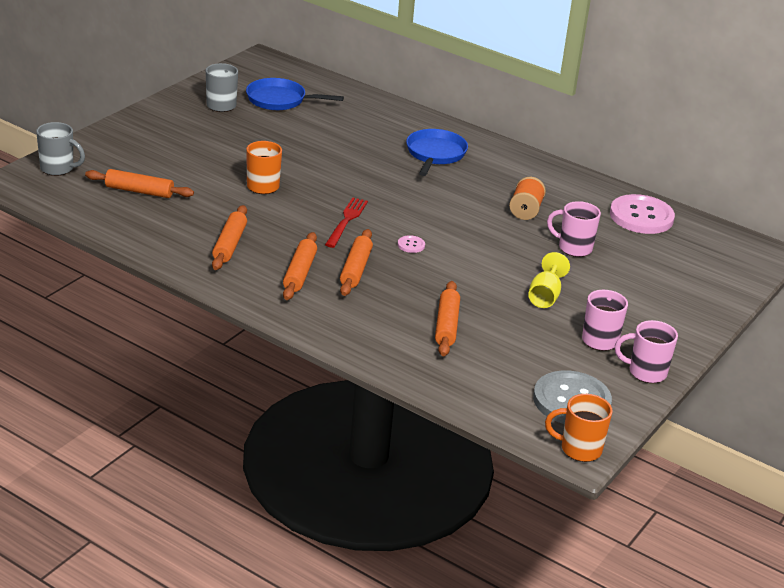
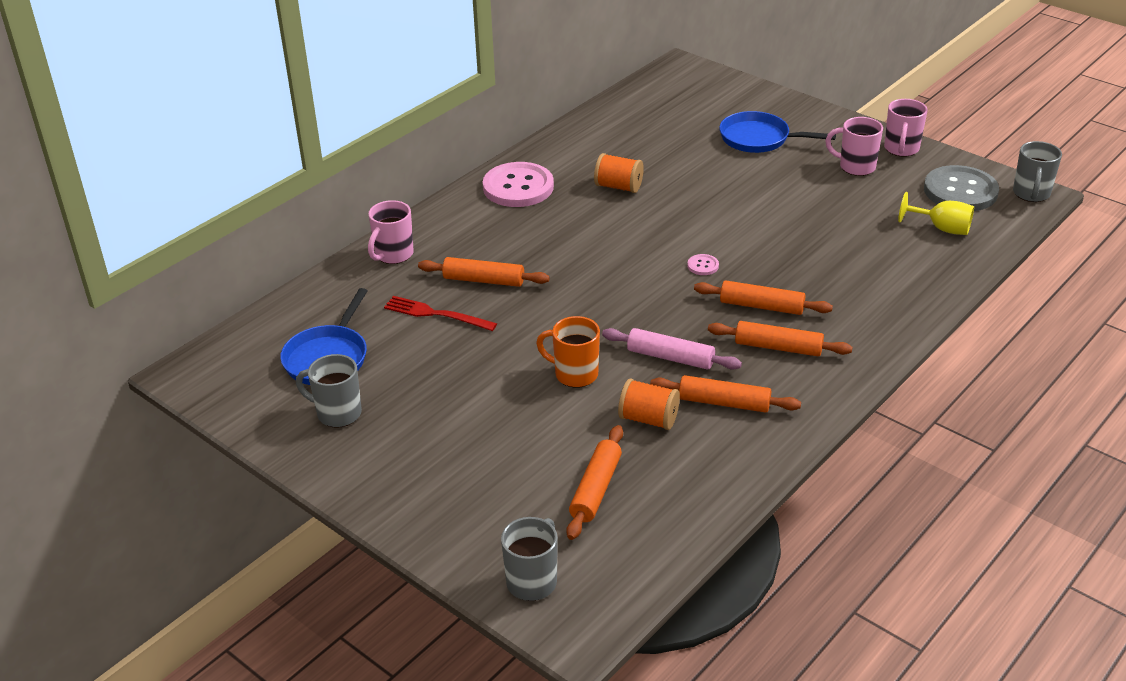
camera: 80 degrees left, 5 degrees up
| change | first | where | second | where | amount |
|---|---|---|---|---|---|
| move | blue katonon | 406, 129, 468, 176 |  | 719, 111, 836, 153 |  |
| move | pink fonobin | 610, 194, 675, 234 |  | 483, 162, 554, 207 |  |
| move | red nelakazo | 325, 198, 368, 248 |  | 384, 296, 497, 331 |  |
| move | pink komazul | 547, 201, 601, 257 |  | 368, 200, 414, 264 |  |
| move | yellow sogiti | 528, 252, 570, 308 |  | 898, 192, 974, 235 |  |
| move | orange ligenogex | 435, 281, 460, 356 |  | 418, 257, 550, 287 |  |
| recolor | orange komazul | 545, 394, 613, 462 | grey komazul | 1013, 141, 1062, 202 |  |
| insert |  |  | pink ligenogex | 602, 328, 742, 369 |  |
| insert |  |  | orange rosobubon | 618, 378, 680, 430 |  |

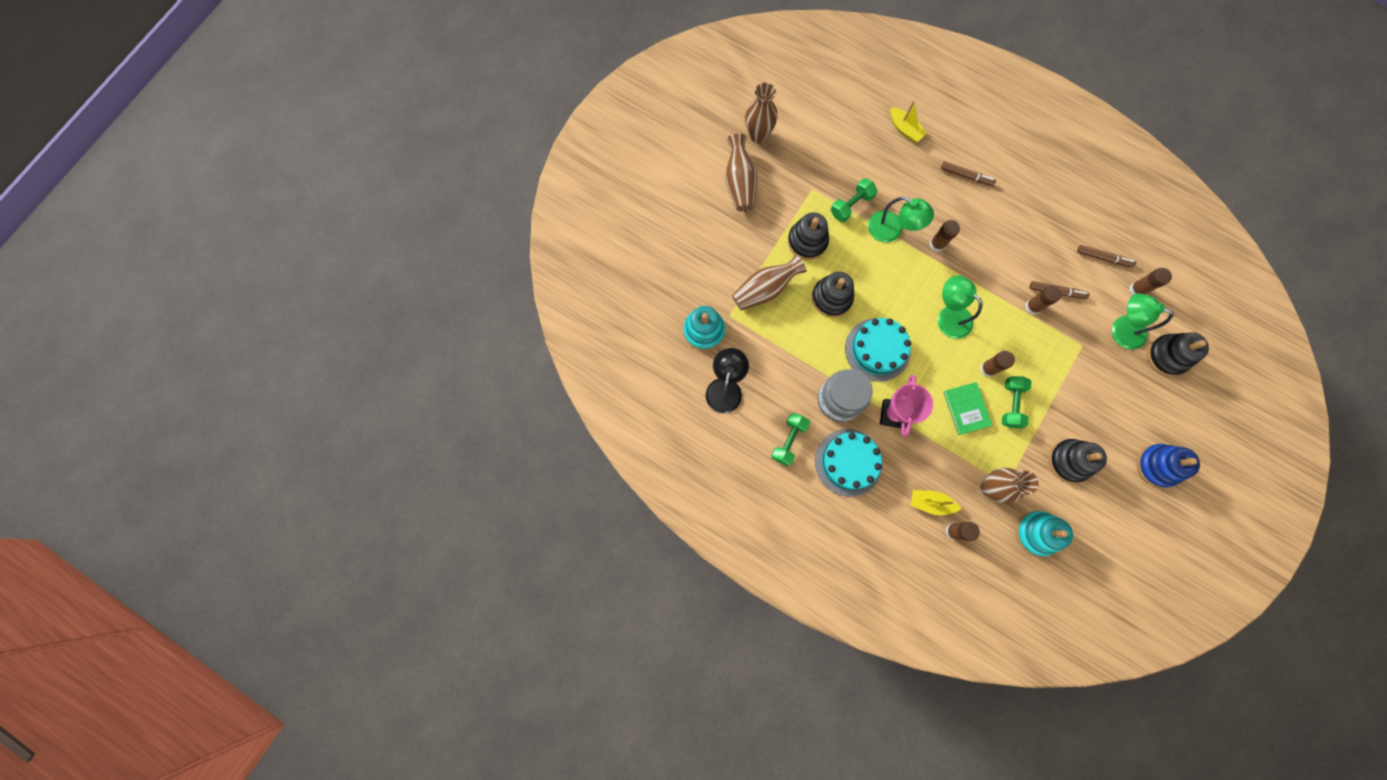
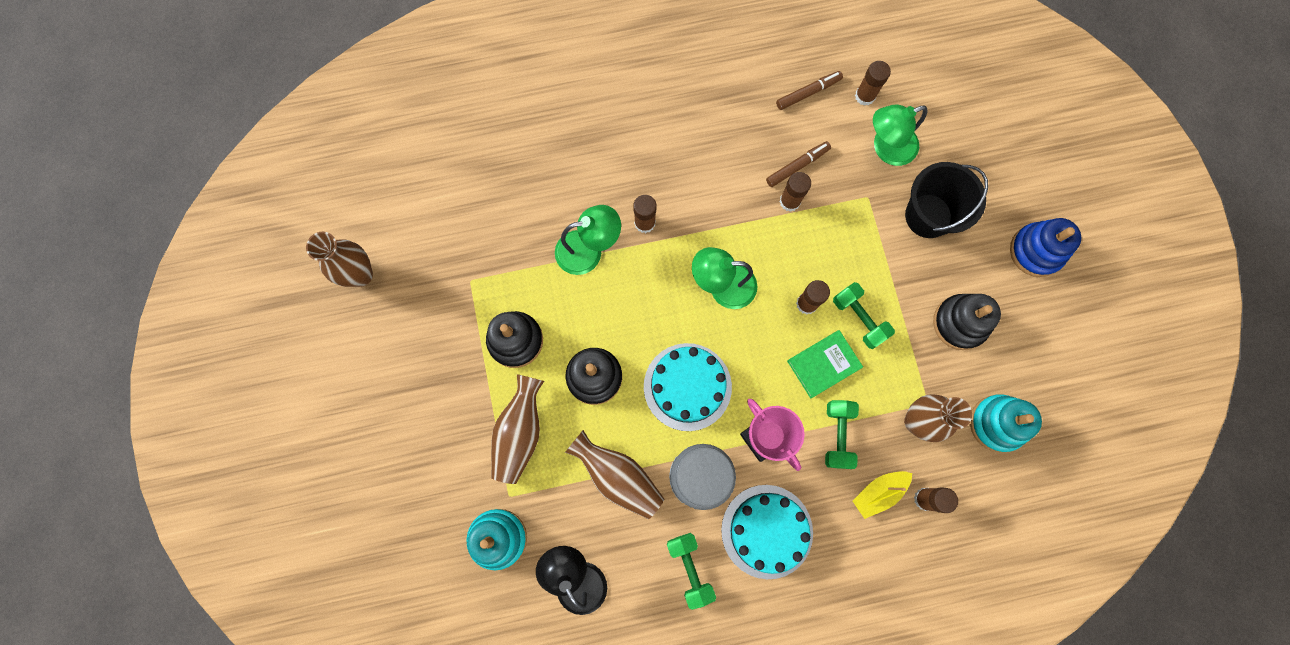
camera: 45 degrees left, 0 degrees up
| change | first | where | second | where | amount |
|---|---|---|---|---|---|
| delete | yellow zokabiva | 890, 100, 927, 143 |  |  |  |
| move | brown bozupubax | 725, 133, 757, 211 |  | 565, 430, 664, 519 |  |
| delete | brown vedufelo | 941, 161, 996, 186 |  |  |  |
| move | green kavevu | 830, 178, 878, 222 |  | 825, 400, 859, 469 |  |
| delete | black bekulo | 1147, 332, 1209, 376 |  |  |  |
| rotate | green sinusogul | 943, 382, 992, 435 |  | 787, 330, 863, 398 | 60 degrees counterclockwise |
| insert |  |  | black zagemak | 905, 162, 988, 238 |  |

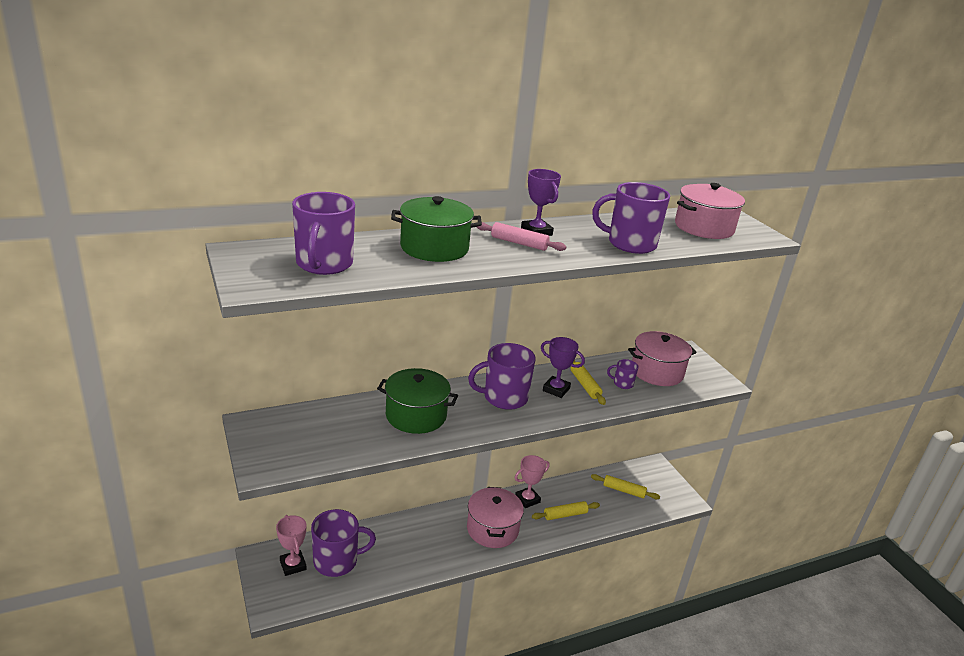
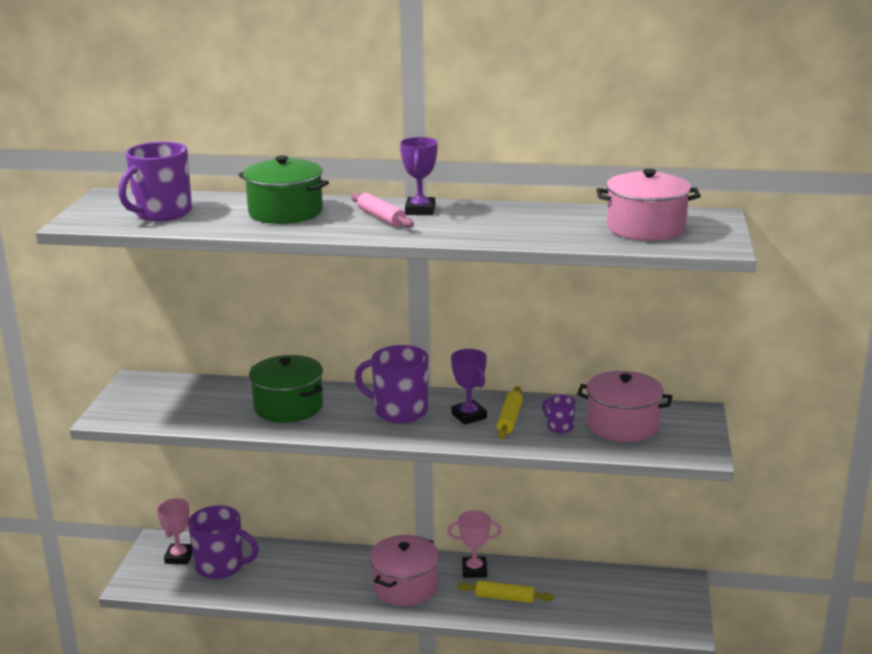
camera: 35 degrees right, 5 degrees down
| change | first | where | second | where | amount |
|---|---|---|---|---|---|
| delete | purple komazul | 592, 182, 670, 254 |  |  |  |
| delete | yellow ligenogex | 591, 474, 660, 499 |  |  |  |

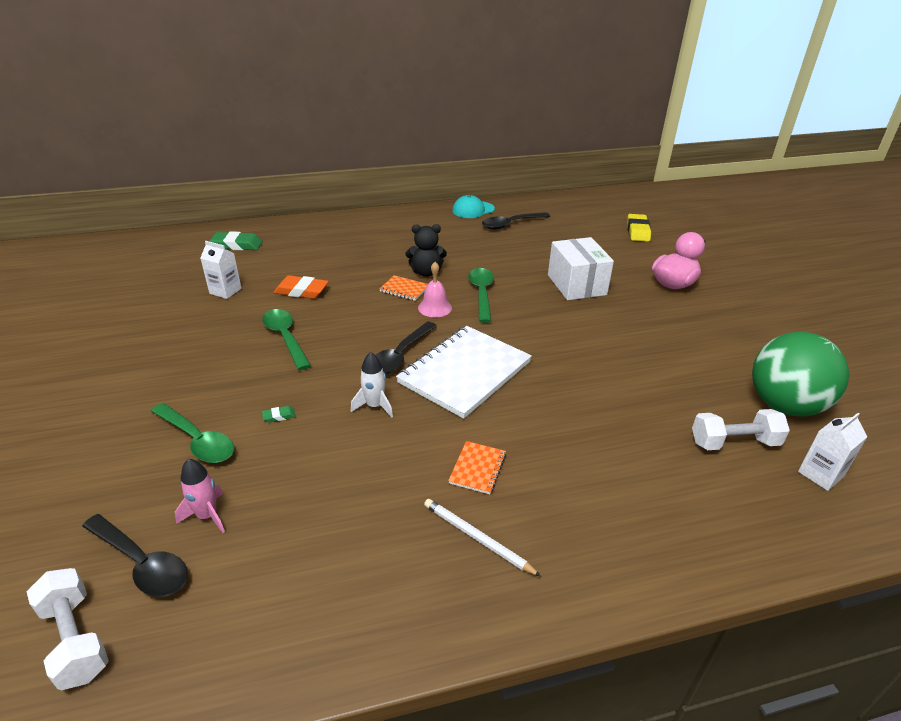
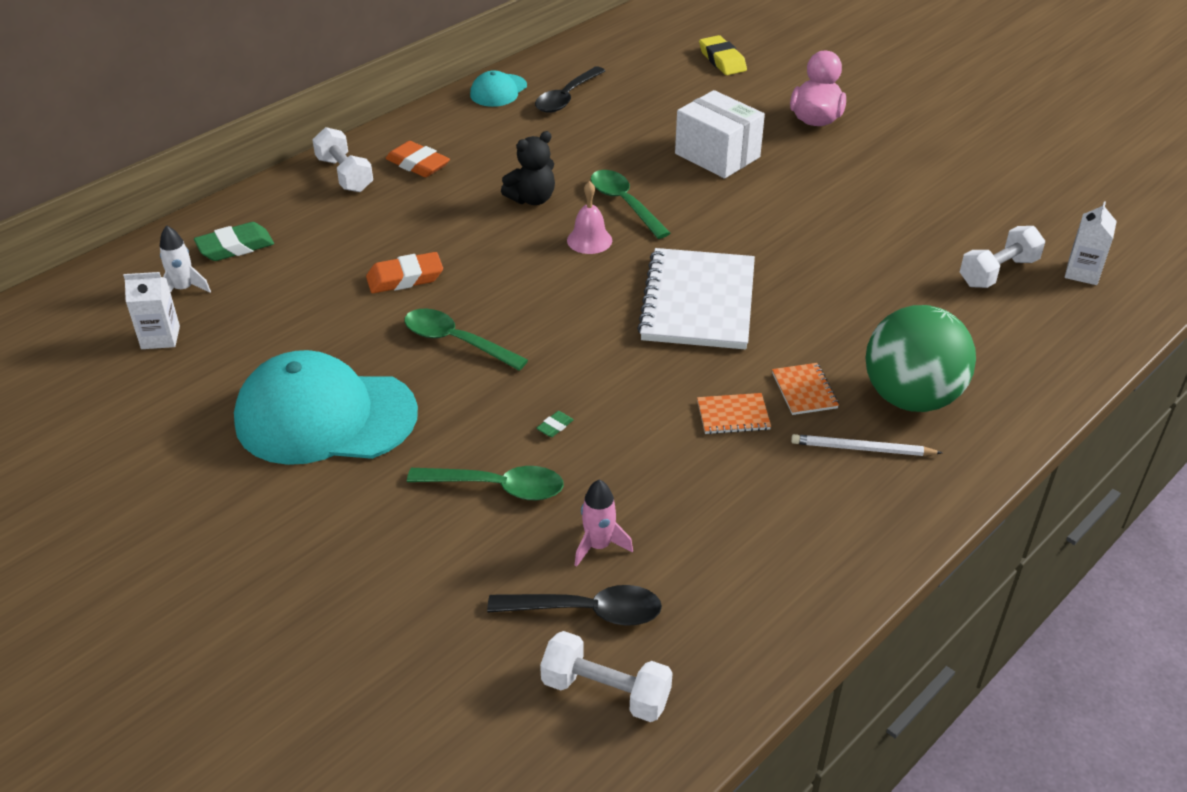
camera: 30 degrees left, 5 degrees up
| change | first | where | second | where | amount |
|---|---|---|---|---|---|
| move | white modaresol | 200, 241, 242, 299 |  | 123, 272, 180, 349 |  |
| move | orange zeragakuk | 380, 275, 428, 301 |  | 697, 393, 771, 434 |  |
| delete | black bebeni | 376, 322, 437, 374 |  |  |  |
| move | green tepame | 752, 332, 849, 417 |  | 865, 305, 976, 412 |  |
| move | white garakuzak | 351, 352, 393, 418 |  | 160, 225, 211, 293 |  |
| insert |  |  | white kavevu | 312, 127, 373, 192 |  |
| insert |  |  | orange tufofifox | 386, 141, 450, 177 |  |
| insert |  |  | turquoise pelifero | 234, 350, 418, 465 |  |

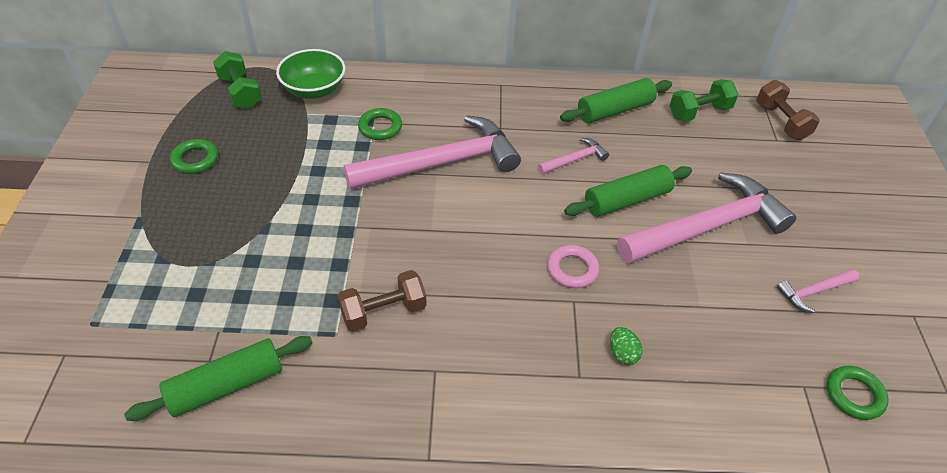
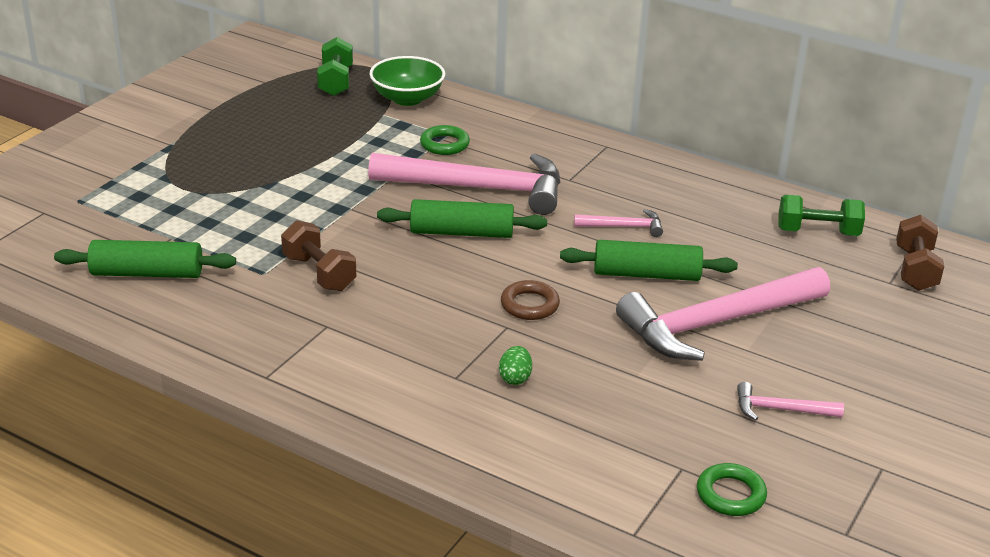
camera: 30 degrees right, 15 degrees down
| change | first | where | second | where | amount |
|---|---|---|---|---|---|
| move | green ligenogex | 560, 78, 672, 123 |  | 377, 199, 547, 238 |  |
| delete | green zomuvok | 170, 139, 218, 174 |  |  |  |
| rotate | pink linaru | 617, 172, 796, 264 |  | 616, 267, 830, 361 | 150 degrees clockwise |
| recolor | pink zomuvok | 547, 245, 599, 288 | brown zomuvok | 501, 280, 560, 320 |  |
| rotate | brown kavevu | 338, 270, 427, 332 |  | 281, 220, 356, 291 | 45 degrees clockwise |

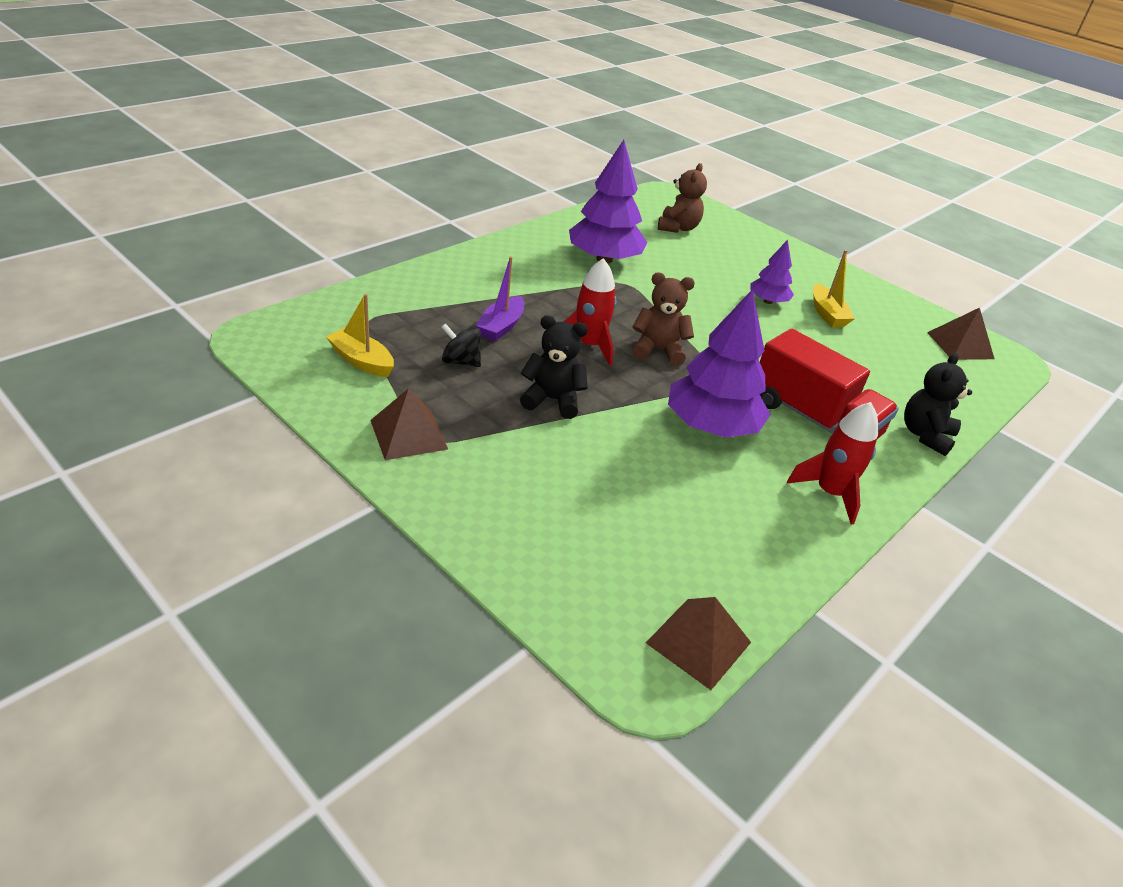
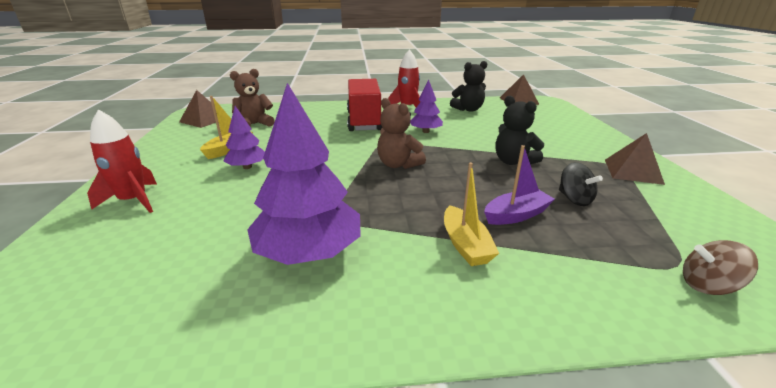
camera: 135 degrees left, 10 degrees down
| change | first | where | second | where | amount |
|---|---|---|---|---|---|
| move | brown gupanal | 658, 163, 707, 233 |  | 230, 69, 275, 127 |  |
| move | red garakuzak | 563, 258, 616, 366 |  | 87, 109, 157, 213 |  |
| resize | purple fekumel | 668, 289, 771, 438 |  | 410, 80, 443, 133 | x0.54 |
| move | yellow zokabiva | 326, 294, 394, 377 |  | 444, 162, 499, 266 |  |
| move | black gupanal | 904, 353, 972, 456 |  | 450, 61, 487, 112 |  |
| insert |  |  | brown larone | 683, 240, 758, 295 |  |

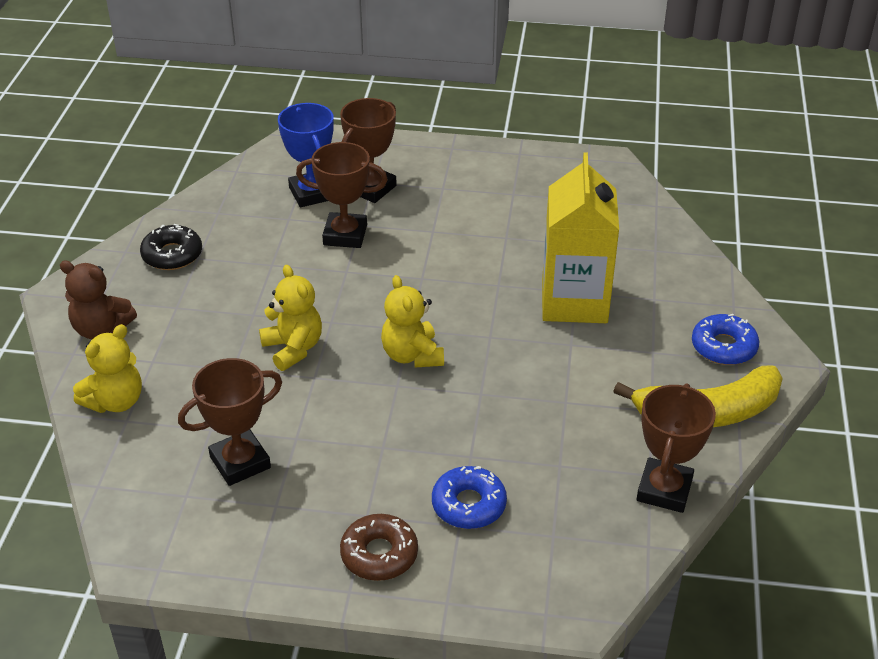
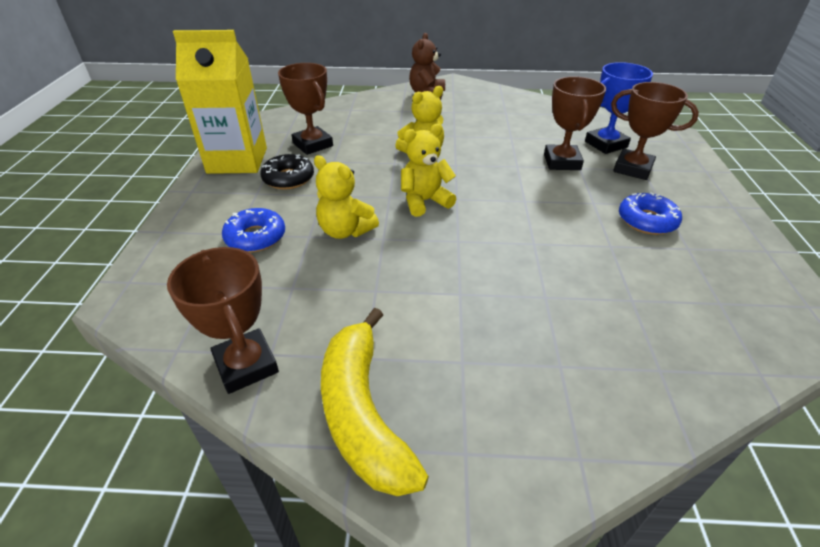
camera: 85 degrees right, 0 degrees up
| change | first | where | second | where | amount |
|---|---|---|---|---|---|
| move | yellow modaresol | 542, 152, 619, 323 |  | 173, 30, 267, 174 |  |
| move | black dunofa | 140, 224, 202, 270 |  | 260, 154, 314, 189 |  |
| move | blue dunofa | 692, 314, 759, 365 |  | 619, 192, 682, 235 |  |
| move | yellow gupanal | 73, 324, 142, 413 |  | 314, 156, 379, 239 |  |
| rotate | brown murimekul | 636, 383, 716, 513 |  | 167, 247, 279, 394 | 45 degrees clockwise |
| delete | brown dunofa | 340, 514, 418, 581 |  |  |  |

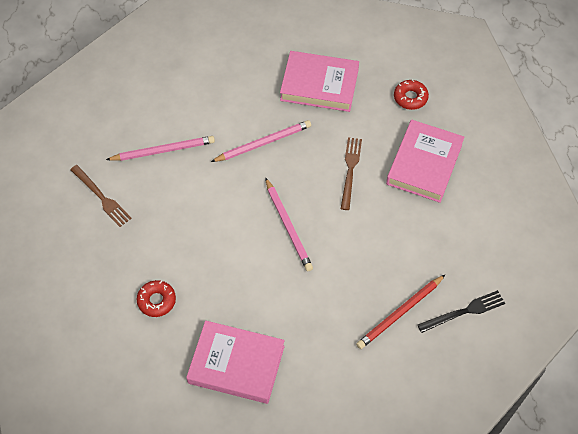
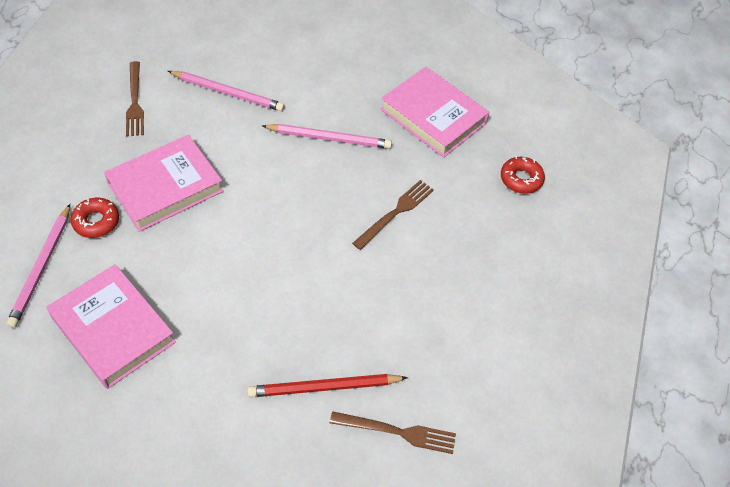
camera: 30 degrees right, 5 degrees down
| change | first | where | second | where | amount |
|---|---|---|---|---|---|
| move | pink sinusogul | 386, 120, 464, 203 |  | 104, 135, 224, 232 |  |
| move | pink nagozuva | 265, 177, 313, 271 |  | 6, 204, 70, 328 |  |
| recolor | black nelakazo | 418, 290, 505, 333 | brown nelakazo | 330, 411, 456, 454 |  |

